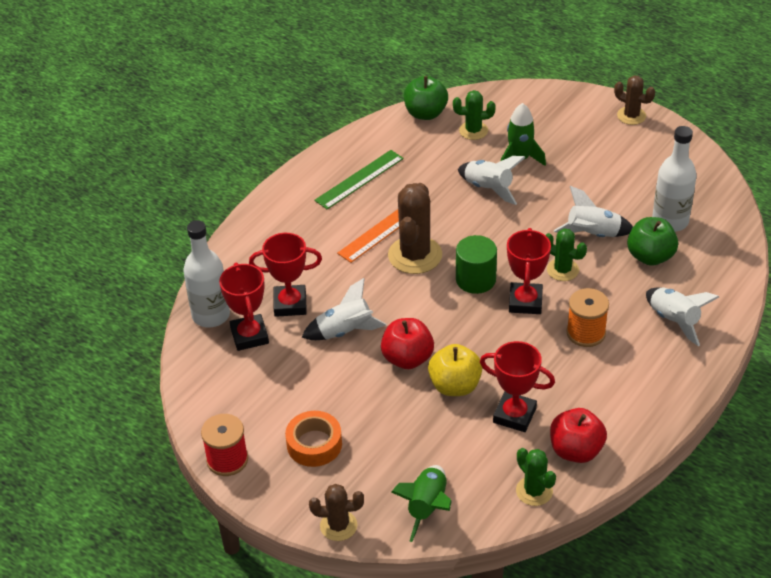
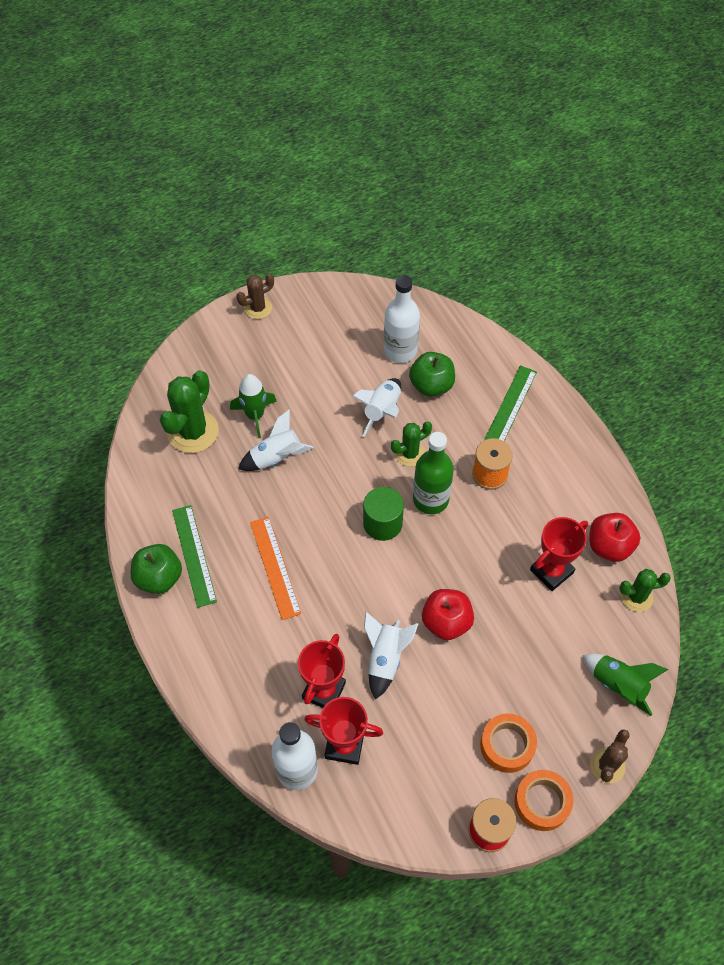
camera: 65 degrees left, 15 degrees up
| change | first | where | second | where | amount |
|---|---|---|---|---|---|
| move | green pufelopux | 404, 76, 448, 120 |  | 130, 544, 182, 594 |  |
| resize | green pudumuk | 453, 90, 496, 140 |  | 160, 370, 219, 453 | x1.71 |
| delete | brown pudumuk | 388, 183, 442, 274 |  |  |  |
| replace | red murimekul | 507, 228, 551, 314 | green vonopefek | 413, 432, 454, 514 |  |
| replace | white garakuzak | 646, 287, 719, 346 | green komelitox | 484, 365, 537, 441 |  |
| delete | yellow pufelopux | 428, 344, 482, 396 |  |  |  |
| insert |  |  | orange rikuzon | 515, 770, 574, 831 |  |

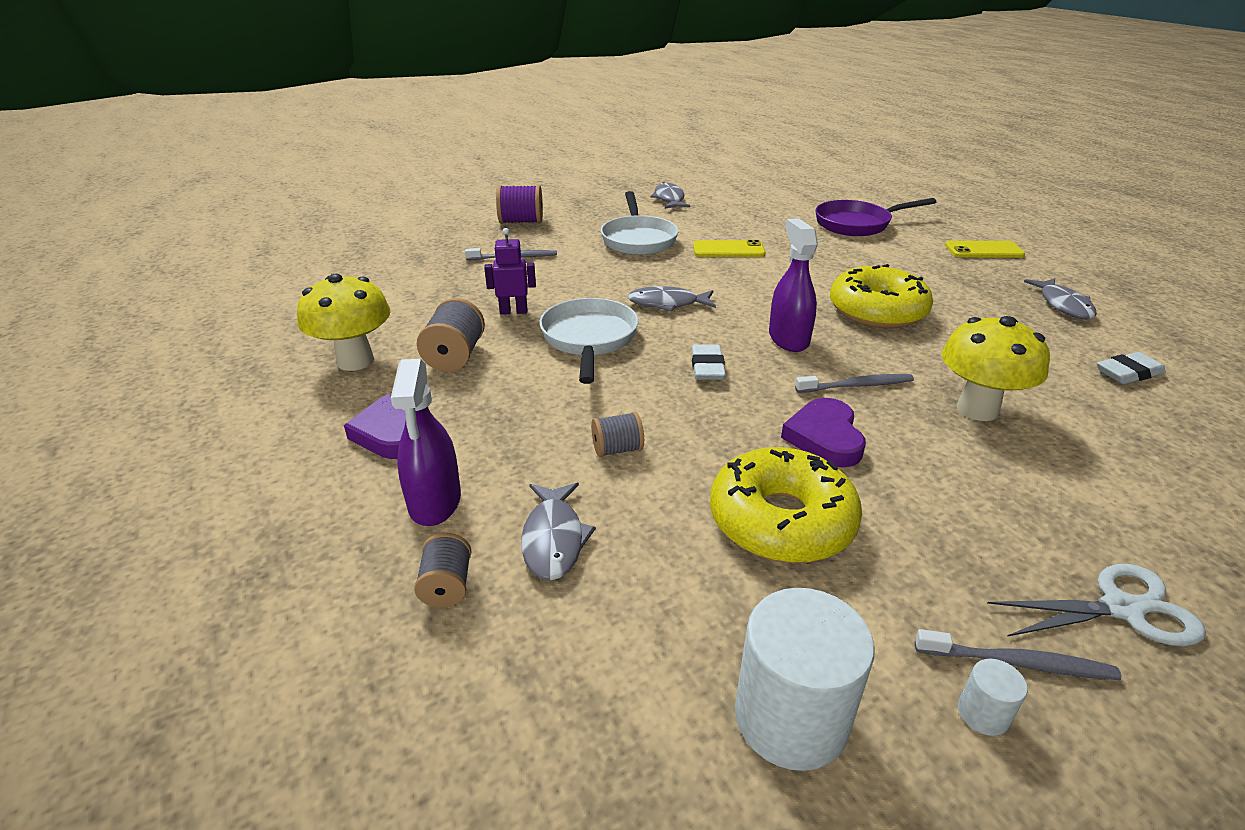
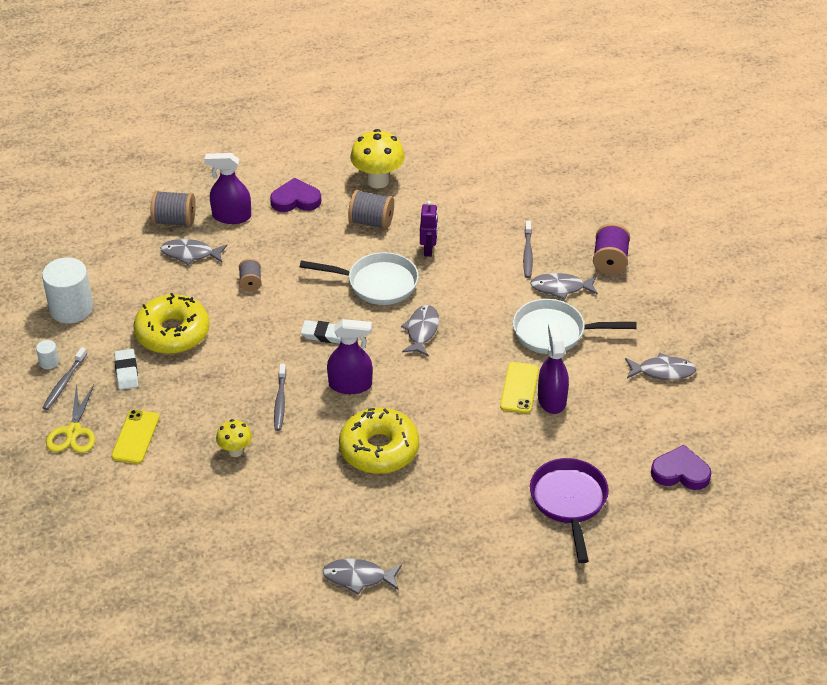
camera: 100 degrees right, 10 degrees up
| change | first | where | second | where | amount |
|---|---|---|---|---|---|
| move | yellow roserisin | 945, 241, 1025, 258 |  | 111, 410, 159, 464 |  |
| resize | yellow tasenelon | 942, 316, 1050, 421 |  | 216, 419, 252, 457 | x0.57 |
| move | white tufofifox | 1097, 352, 1166, 384 |  | 114, 349, 138, 390 |  |
| move | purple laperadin | 781, 398, 866, 467 |  | 651, 445, 711, 490 |  |
| resize | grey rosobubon | 414, 533, 472, 608 |  | 151, 190, 196, 227 | x1.59 |
| recolor | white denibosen | 987, 564, 1206, 646 | yellow denibosen | 46, 384, 95, 453 |  |
| insert |  |  | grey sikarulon | 530, 273, 598, 300 |  |
| insert |  |  | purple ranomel | 538, 323, 569, 414 |  |

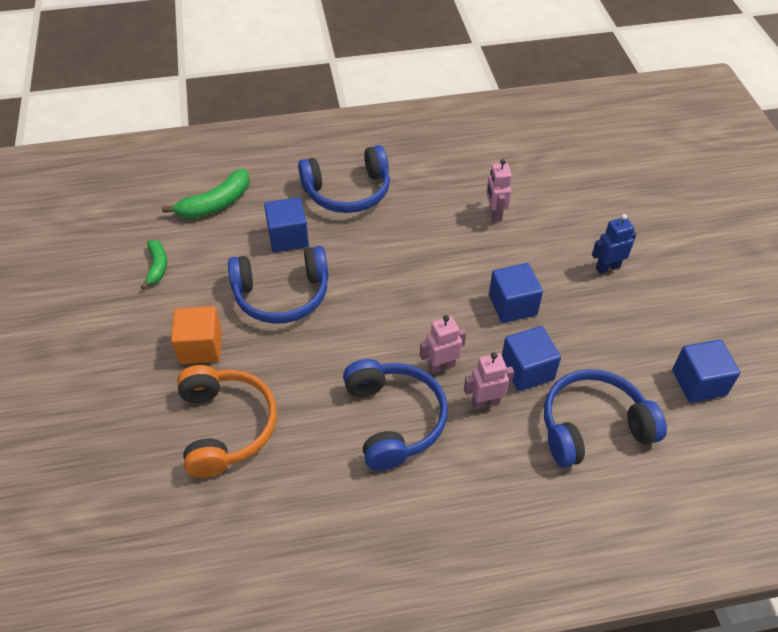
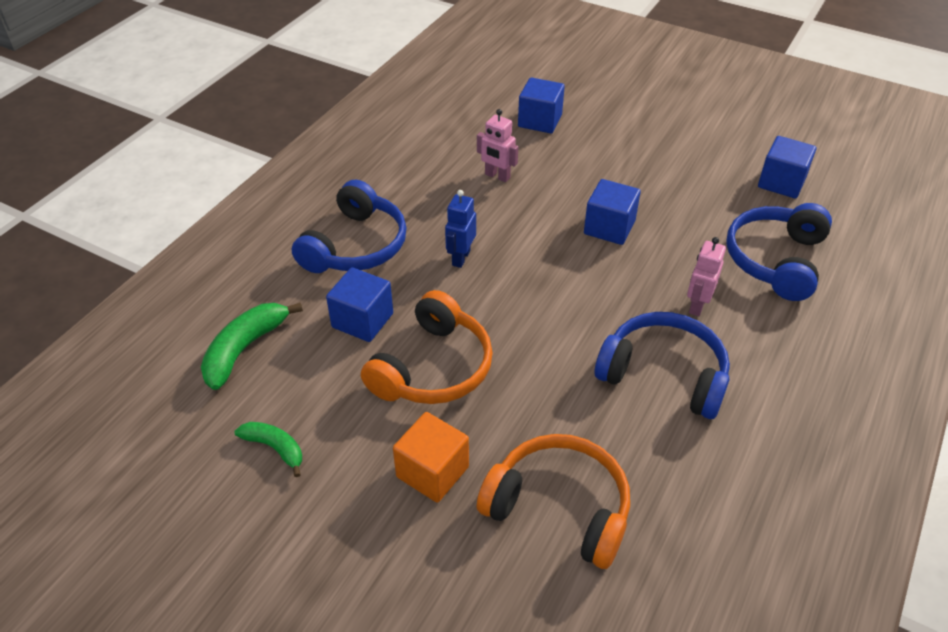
camera: 50 degrees left, 5 degrees down
| change | first | where | second | where | amount |
|---|---|---|---|---|---|
| rotate | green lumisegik | 162, 169, 249, 219 |  | 201, 303, 303, 390 | 150 degrees counterclockwise |
| move | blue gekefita | 592, 214, 636, 274 |  | 445, 190, 476, 268 |  |
| recolor | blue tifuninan | 228, 246, 328, 324 | orange tifuninan | 361, 290, 493, 404 |  |
| delete | pink gekefita | 420, 315, 466, 374 |  |  |  |
| move | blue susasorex | 502, 326, 561, 391 |  | 518, 77, 565, 133 |  |

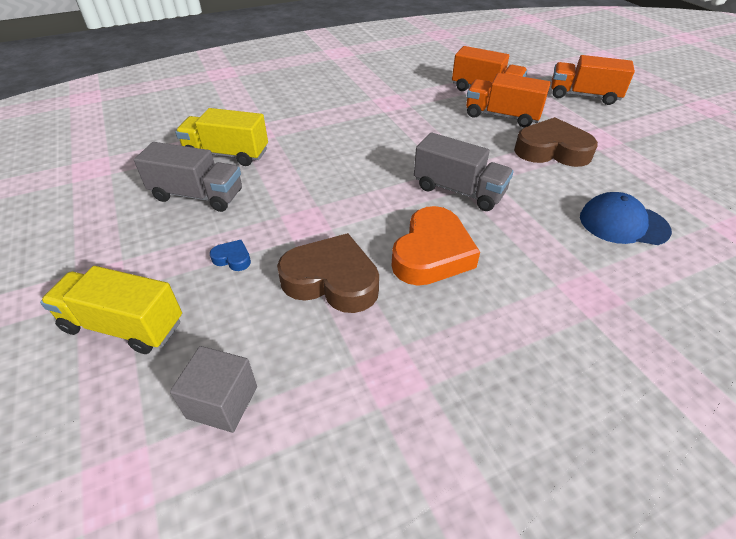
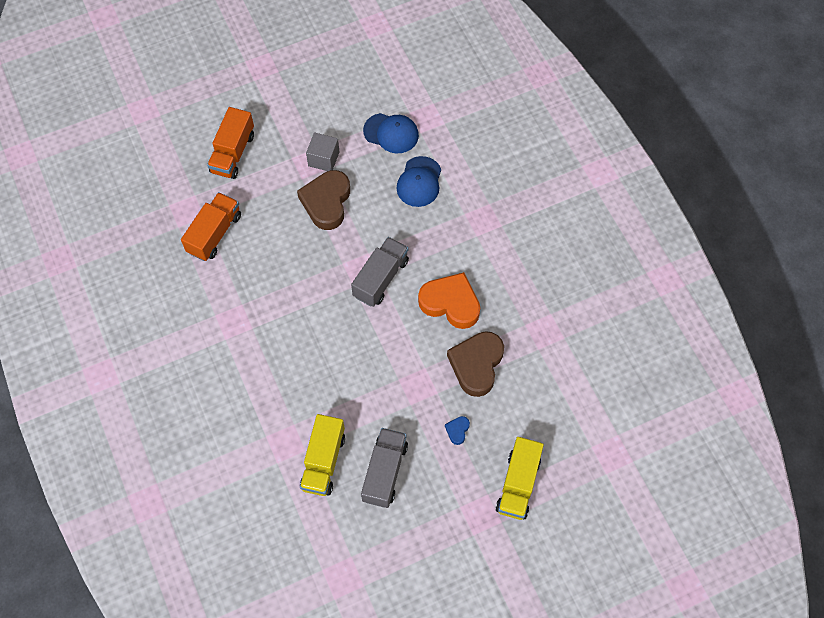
camera: 90 degrees left, 20 degrees up
| change | first | where | second | where | amount |
|---|---|---|---|---|---|
| delete | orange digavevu | 466, 73, 551, 127 |  |  |  |
| move | grey susasorex | 170, 346, 257, 433 |  | 306, 132, 340, 171 |  |
| insert |  |  | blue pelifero | 363, 113, 419, 153 |  |

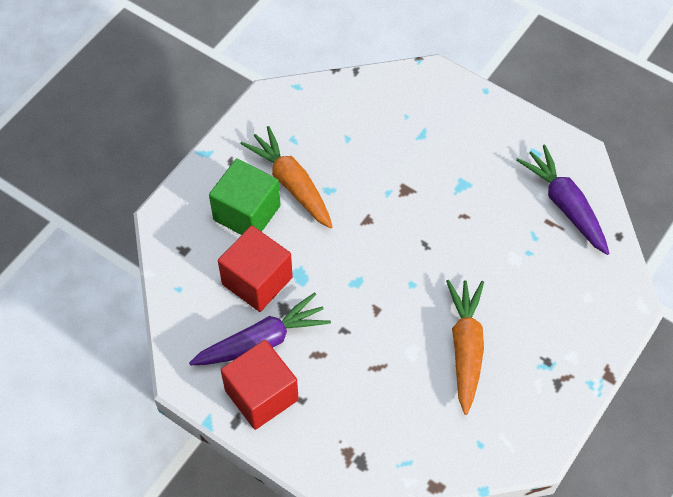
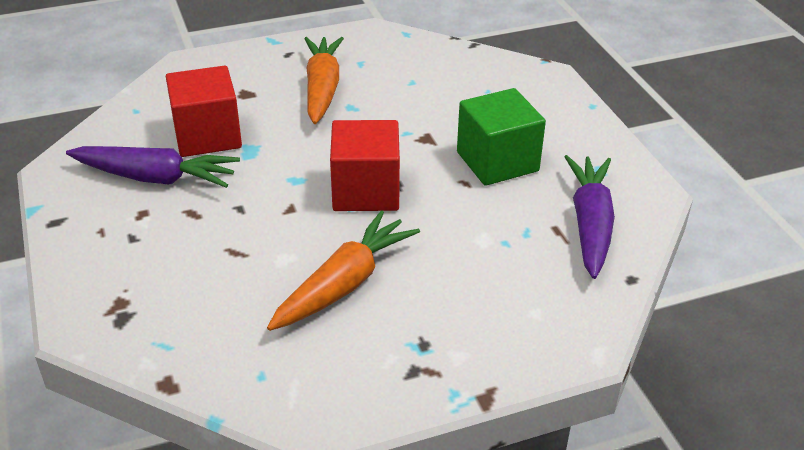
camera: 35 degrees right, 20 degrees down
| change | first | where | second | where | amount |
|---|---|---|---|---|---|
| move | green susasorex | 209, 158, 281, 235 |  | 457, 88, 546, 186 |  |
| move | red susasorex | 221, 340, 299, 430 |  | 330, 120, 400, 211 |  |

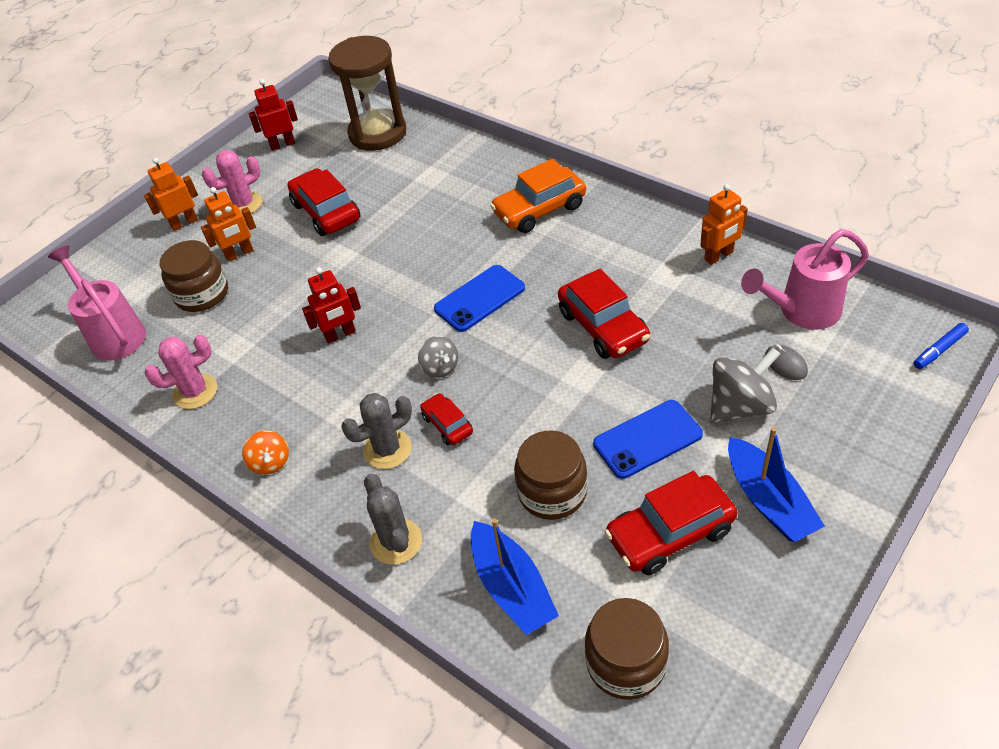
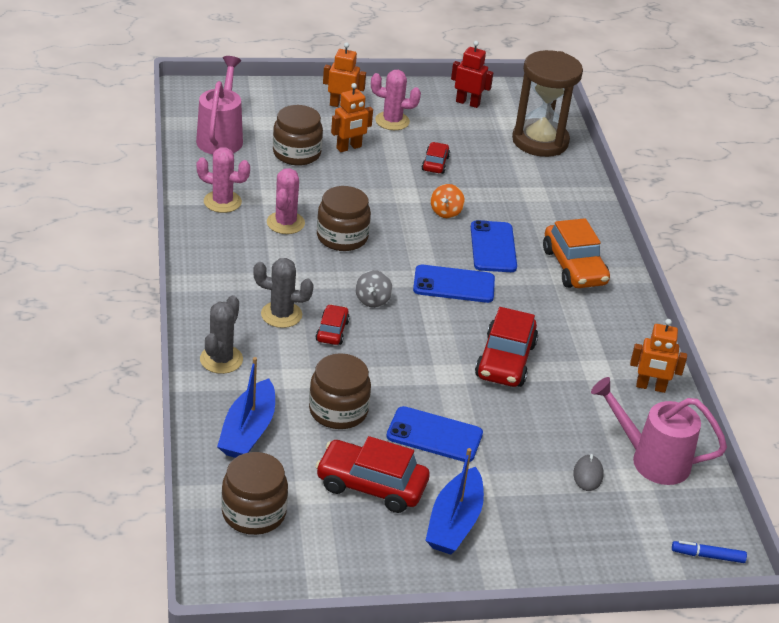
camera: 35 degrees right, 10 degrees down
| change | first | where | second | where | amount |
|---|---|---|---|---|---|
| rotate | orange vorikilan | 490, 159, 586, 233 |  | 543, 218, 610, 288 | 120 degrees counterclockwise |
| resize | red vorikilan | 288, 168, 360, 236 |  | 422, 142, 450, 174 | x0.55 |
| rotate | orange gekefita | 201, 187, 256, 262 |  | 331, 83, 373, 152 | 45 degrees counterclockwise |
| replace | red gekefita | 302, 267, 361, 344 | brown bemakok | 317, 186, 371, 251 |  |
| delete | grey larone | 710, 348, 780, 423 |  |  |  |
| move | orange larone | 242, 431, 289, 475 |  | 431, 184, 465, 218 |  |
| insert |  |  | pink pudumuk | 267, 168, 305, 234 |  |
| insert |  |  | blue roserisin | 471, 220, 517, 272 |  |

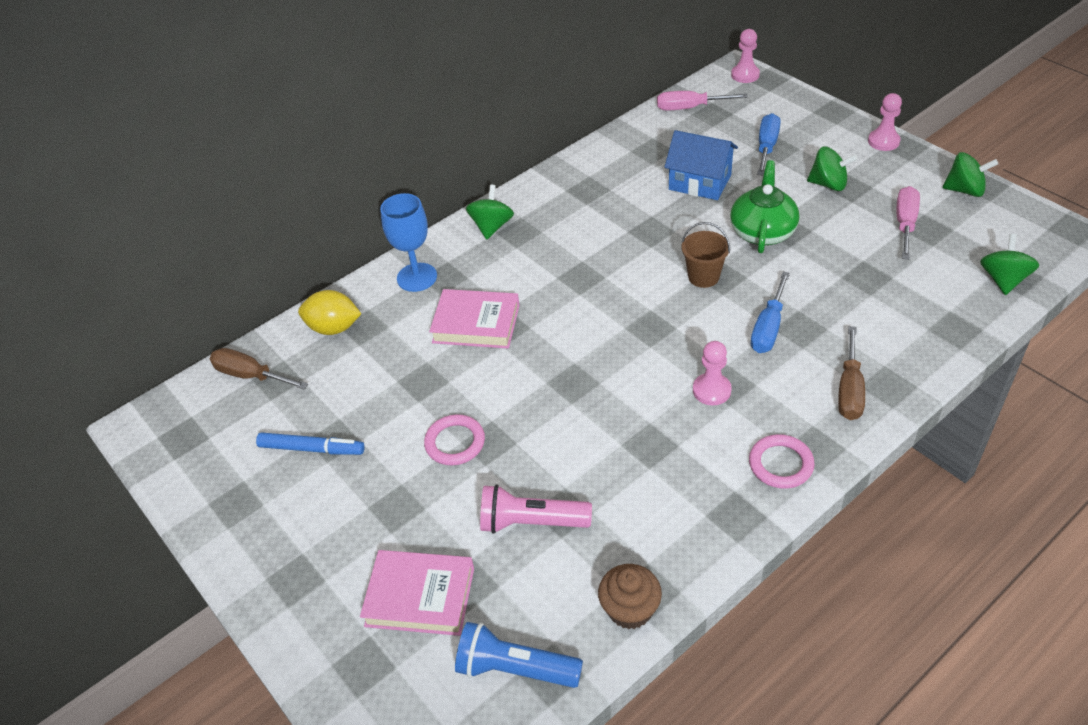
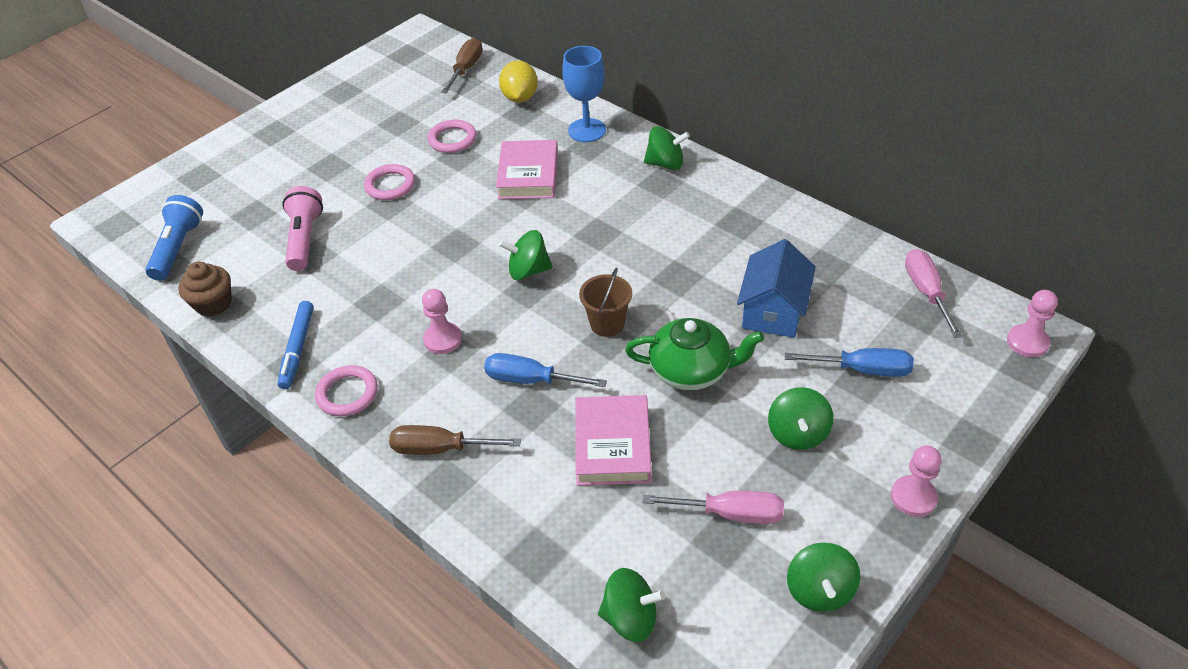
camera: 80 degrees right, 0 degrees up
| change | first | where | second | where | amount |
|---|---|---|---|---|---|
| move | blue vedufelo | 256, 432, 365, 455 |  | 278, 301, 314, 389 |  |
| move | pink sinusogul | 360, 550, 474, 636 |  | 575, 395, 652, 486 |  |
| insert |  |  | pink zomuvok | 428, 120, 477, 153 |  |
| insert |  |  | green larone | 499, 230, 553, 280 |  |

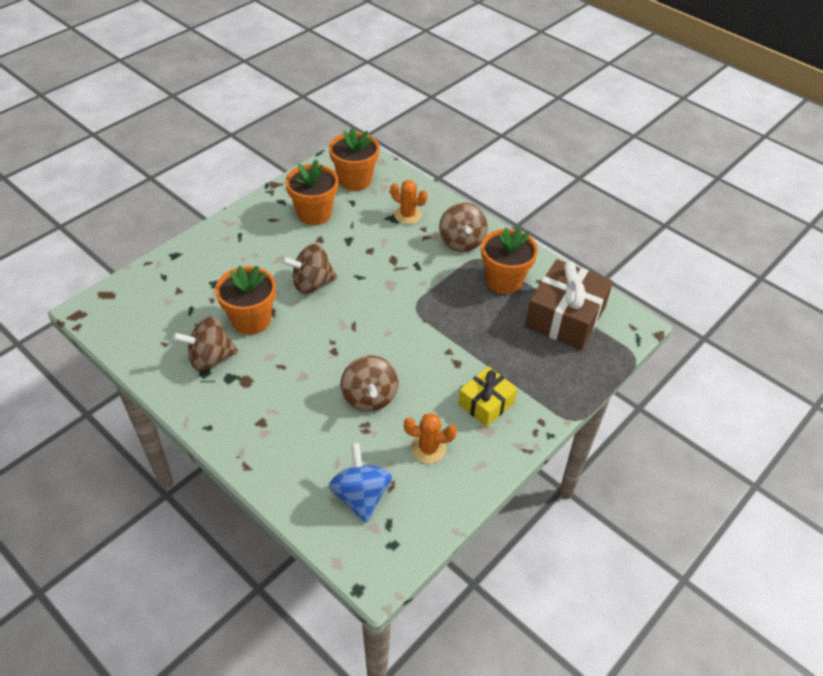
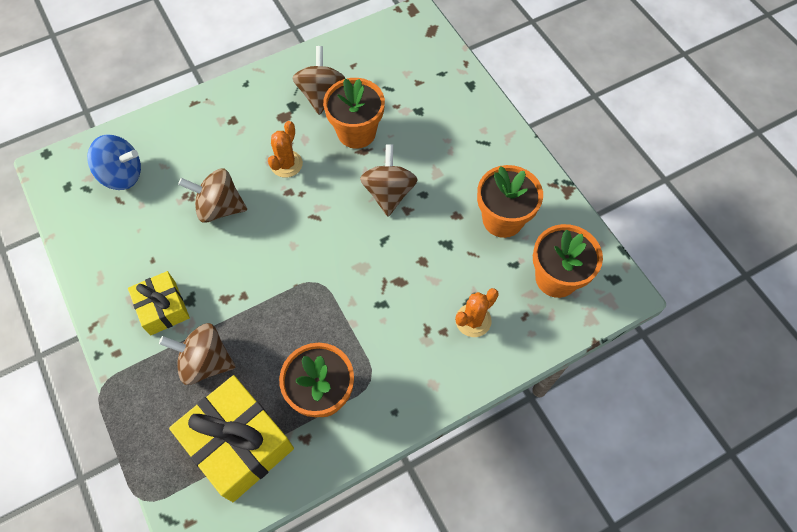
camera: 110 degrees right, 15 degrees up
| change | first | where | second | where | amount |
|---|---|---|---|---|---|
| move | brown larone | 439, 203, 488, 252 |  | 159, 323, 236, 385 |  |
| recolor | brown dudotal | 525, 259, 613, 350 | yellow dudotal | 169, 375, 294, 502 |  |
| move | orange pudumuk | 404, 413, 457, 463 |  | 268, 121, 303, 178 |  |

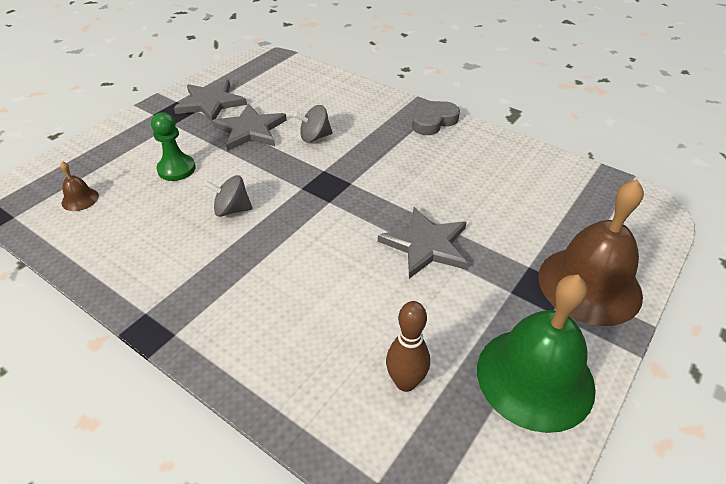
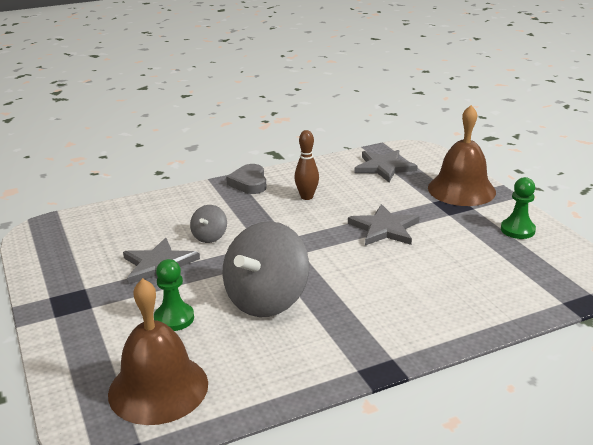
camera: 60 degrees left, 15 degrees down
| change | first | where | second | where | amount |
|---|---|---|---|---|---|
| move | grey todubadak | 174, 80, 247, 122 |  | 354, 150, 418, 182 |  |
| resize | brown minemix | 60, 161, 99, 211 |  | 108, 278, 208, 425 | x2.46 |
| resize | grey larone | 204, 175, 253, 217 |  | 223, 221, 309, 317 | x2.14 |
| replace | green minemix | 477, 275, 596, 433 | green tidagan | 501, 177, 536, 239 |  |
| move | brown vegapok | 386, 301, 430, 392 |  | 294, 130, 319, 200 |  |

